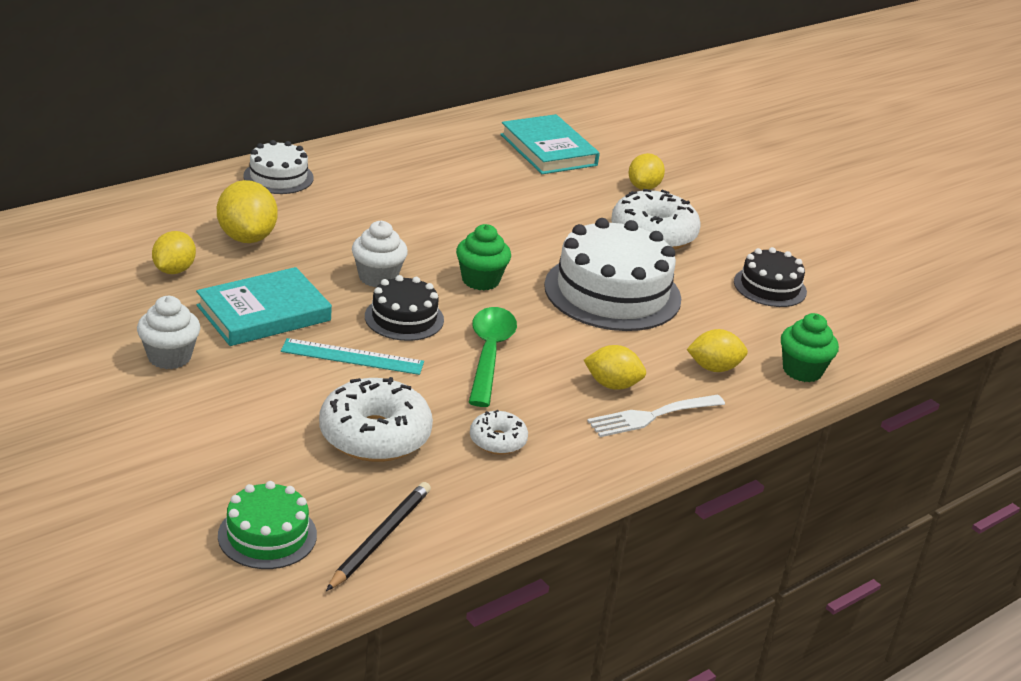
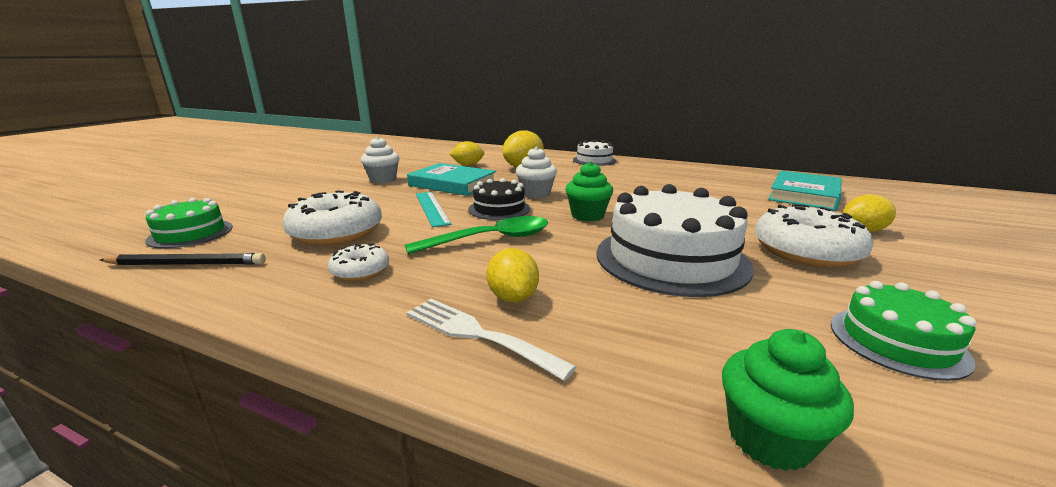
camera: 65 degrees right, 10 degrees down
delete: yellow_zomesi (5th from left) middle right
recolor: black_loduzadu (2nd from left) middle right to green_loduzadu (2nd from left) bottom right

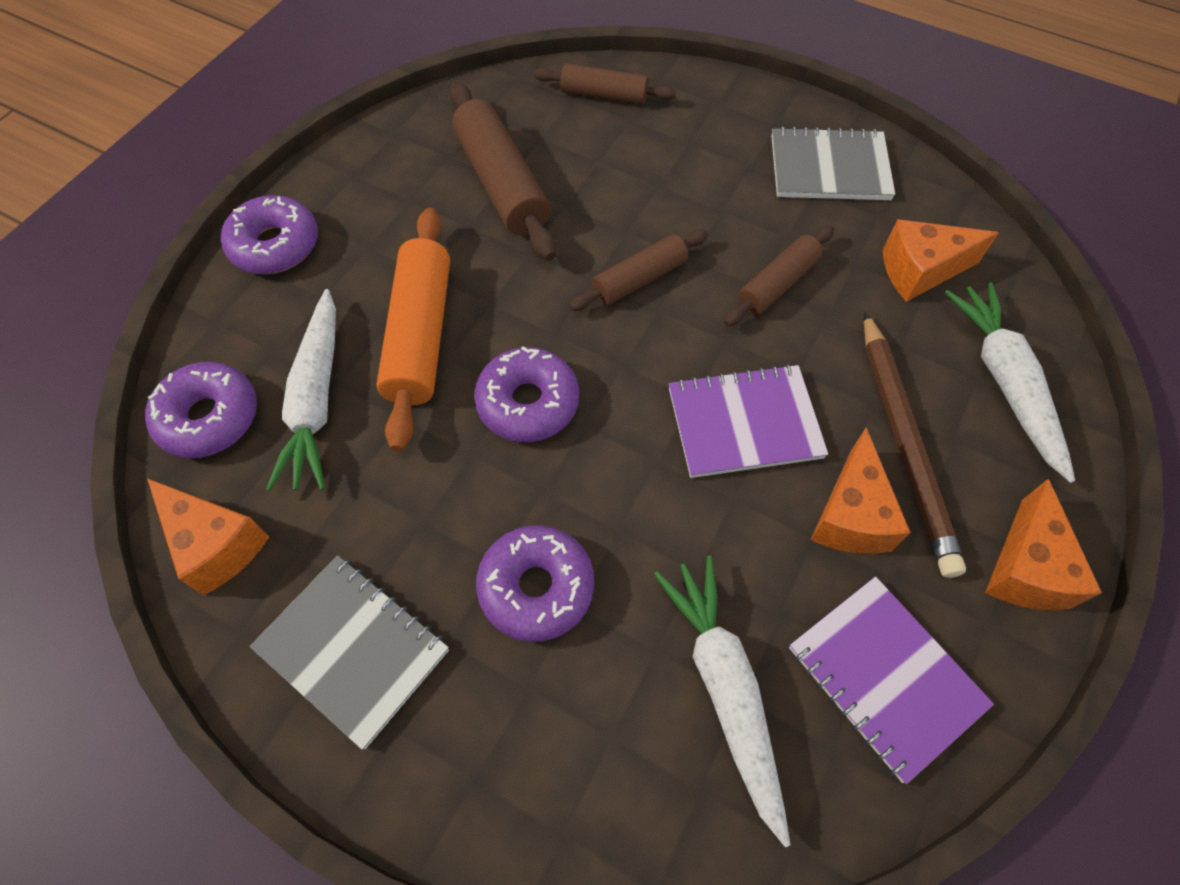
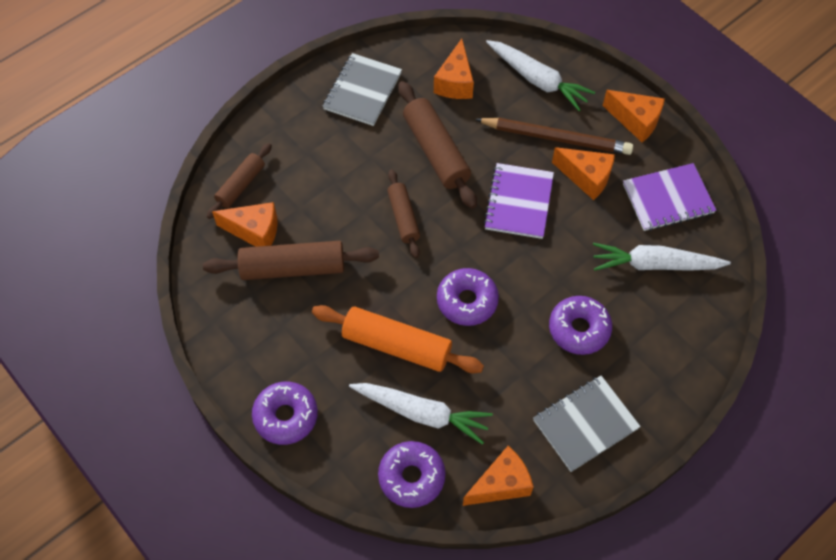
camera: 70 degrees left, 0 degrees up
insert: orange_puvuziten (1st from left) middle left
rotate: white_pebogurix (3rd from left in the first image) middle right = top centre 150 degrees counterclockwise
resize: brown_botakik (4th from left) top centre = top centre x1.63

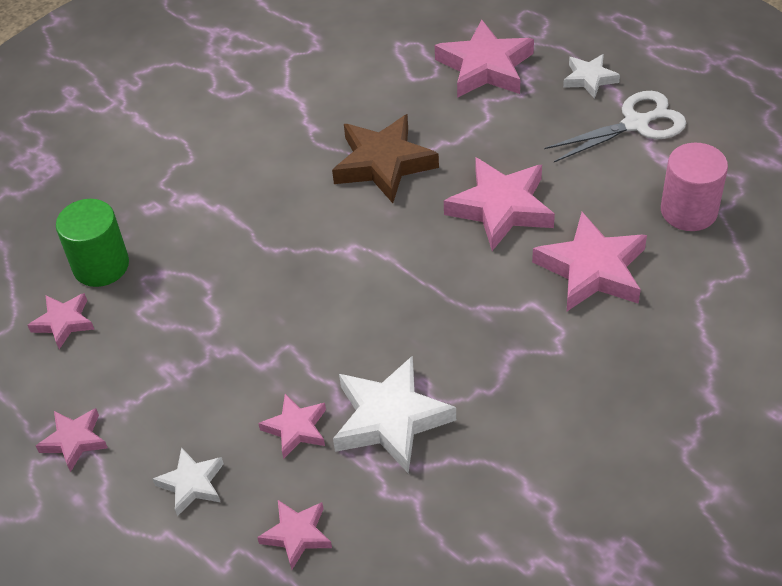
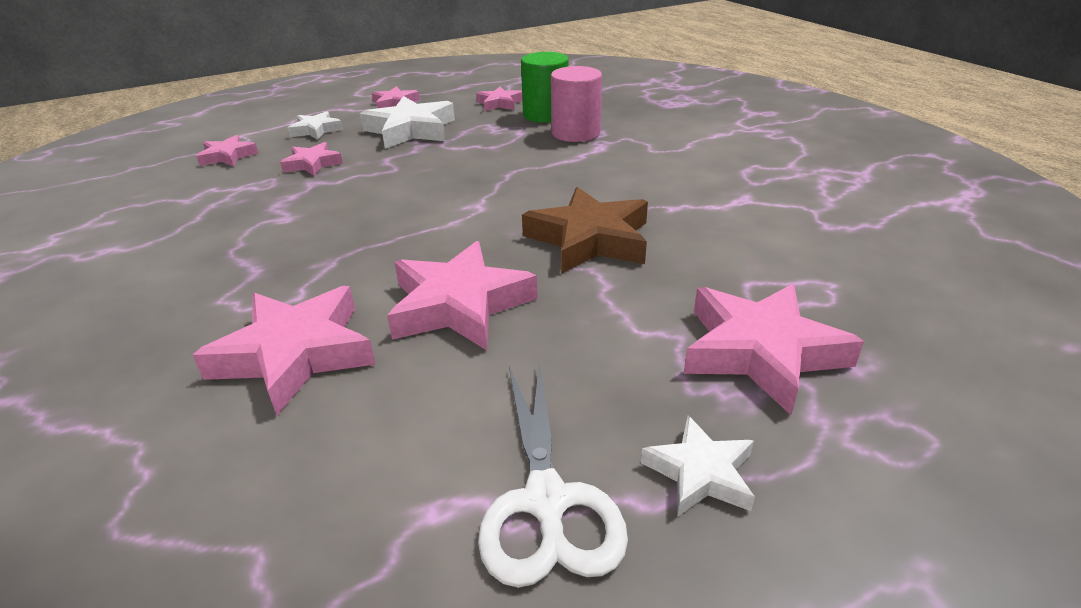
camera: 105 degrees right, 15 degrees down
move: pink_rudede top right to top centre; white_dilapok (2nd from left) bottom centre to top centre

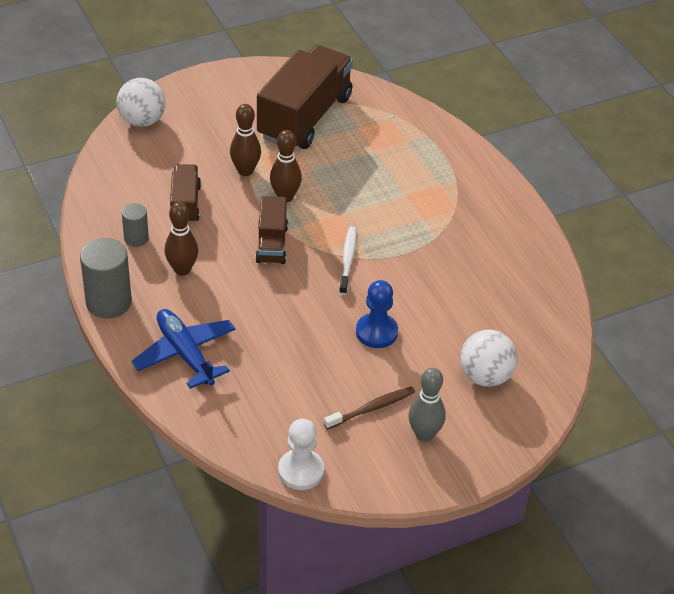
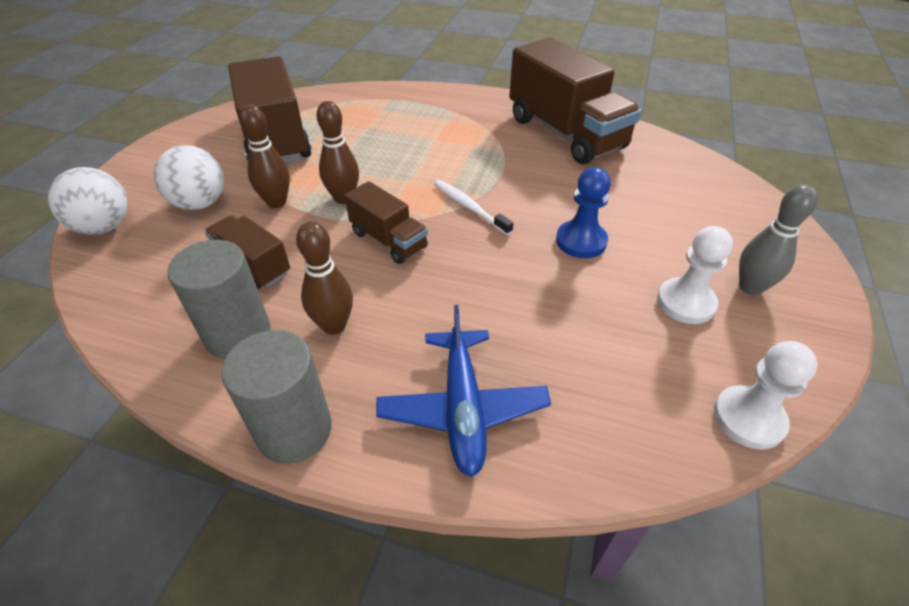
camera: 45 degrees left, 0 degrees up
insert: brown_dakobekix (4th from left) top centre
move: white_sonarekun (2nd from left) middle right to top left
replace: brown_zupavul bottom centre to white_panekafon (1st from left) middle right
rotate: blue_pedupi middle left = centre 105 degrees counterclockwise
resize: grey_rudede (2nd from left in the first image) middle left = middle left x1.78

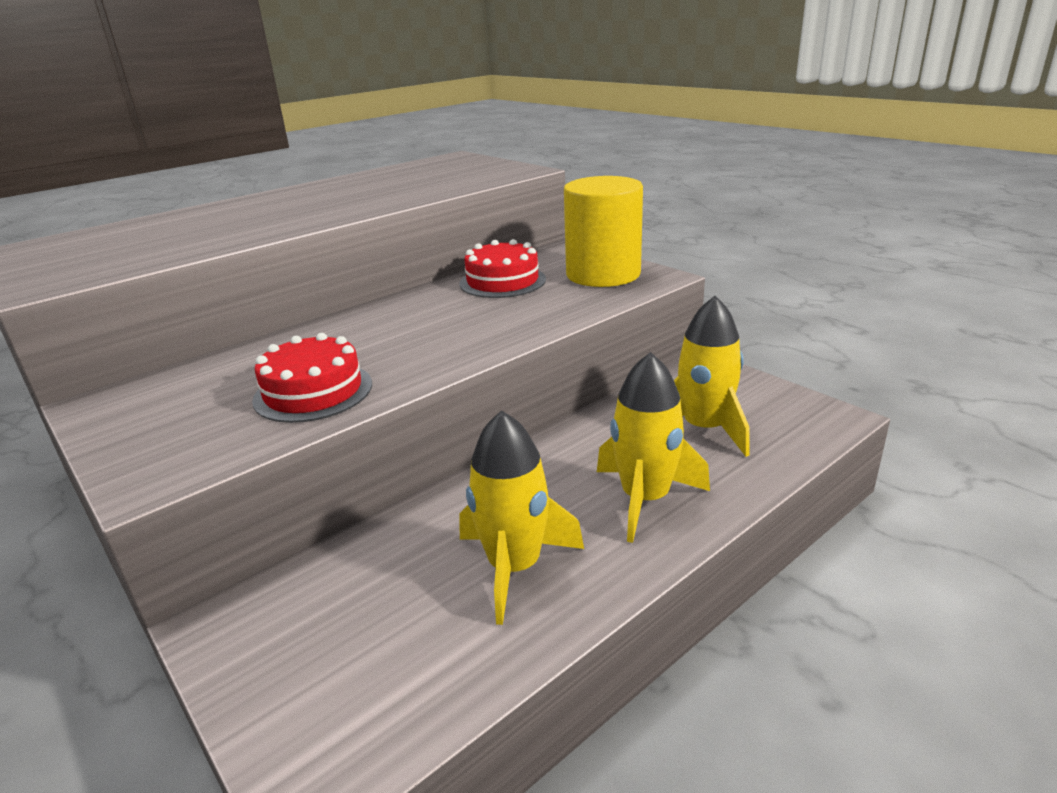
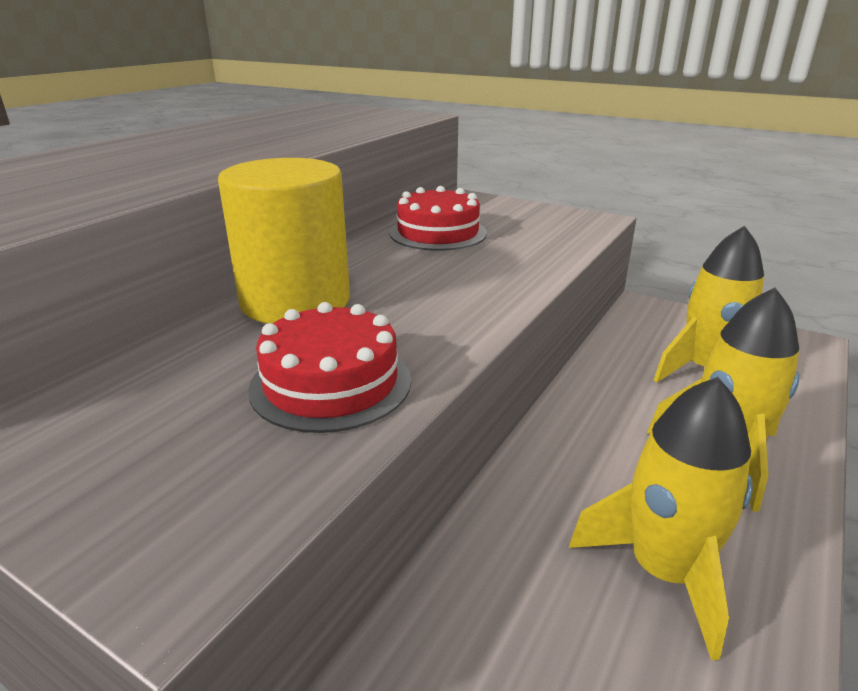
camera: 20 degrees left, 0 degrees up
move: yellow_rudede top centre to middle left

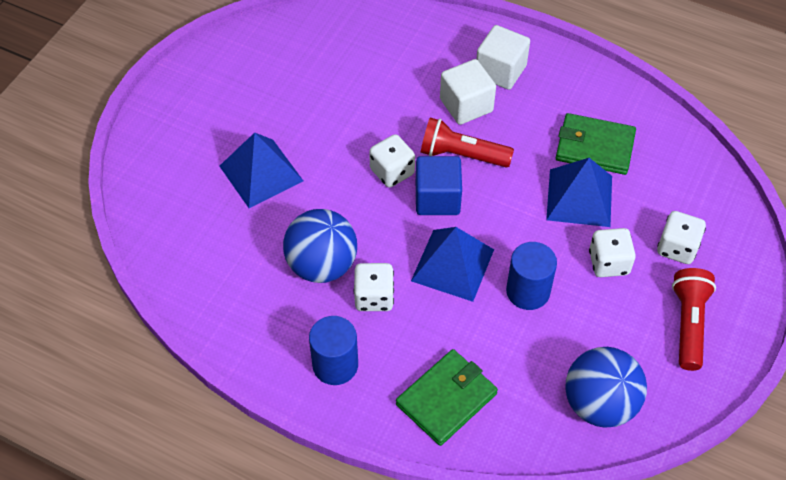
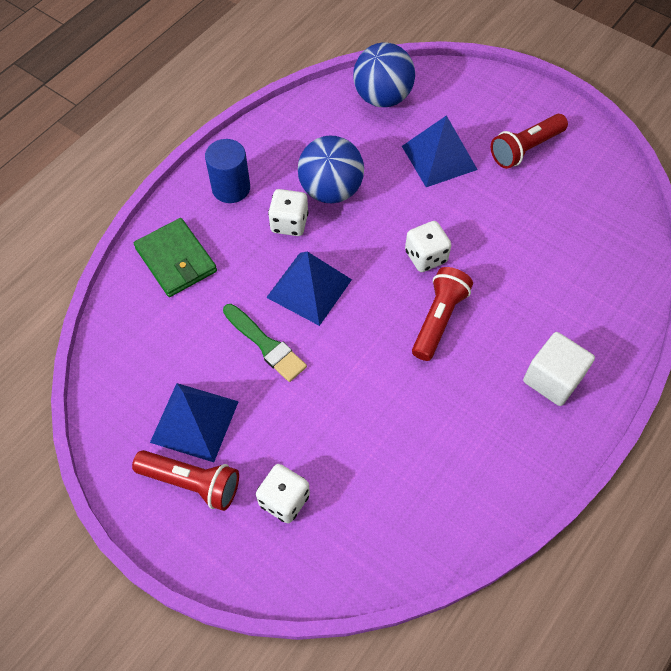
camera: 100 degrees right, 5 degrees up
delete: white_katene (1st from left) top centre; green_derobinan (2nd from left) top right; blue_katene centre; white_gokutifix (3rd from left) middle right
insert: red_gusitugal (3rd from left) top right
move: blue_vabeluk (3rd from left in the first image) middle right to blue_vabeluk (1st from left) middle left; blue_sonarekun (2nd from left) bottom right to top centre
replace: blue_rudede (2nd from left) middle right to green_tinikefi centre

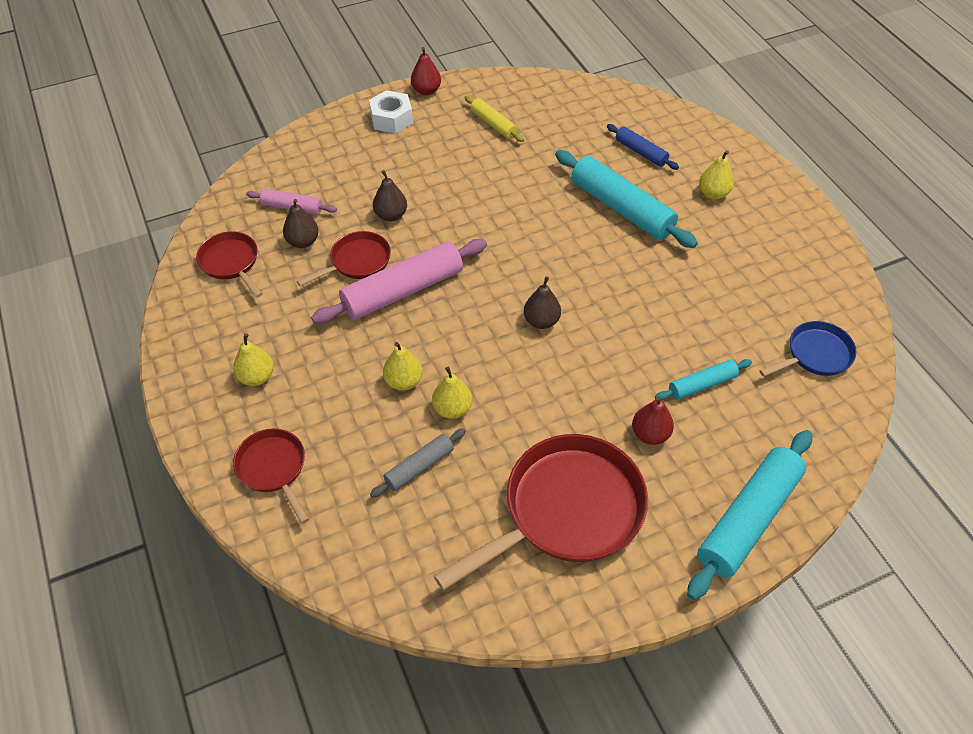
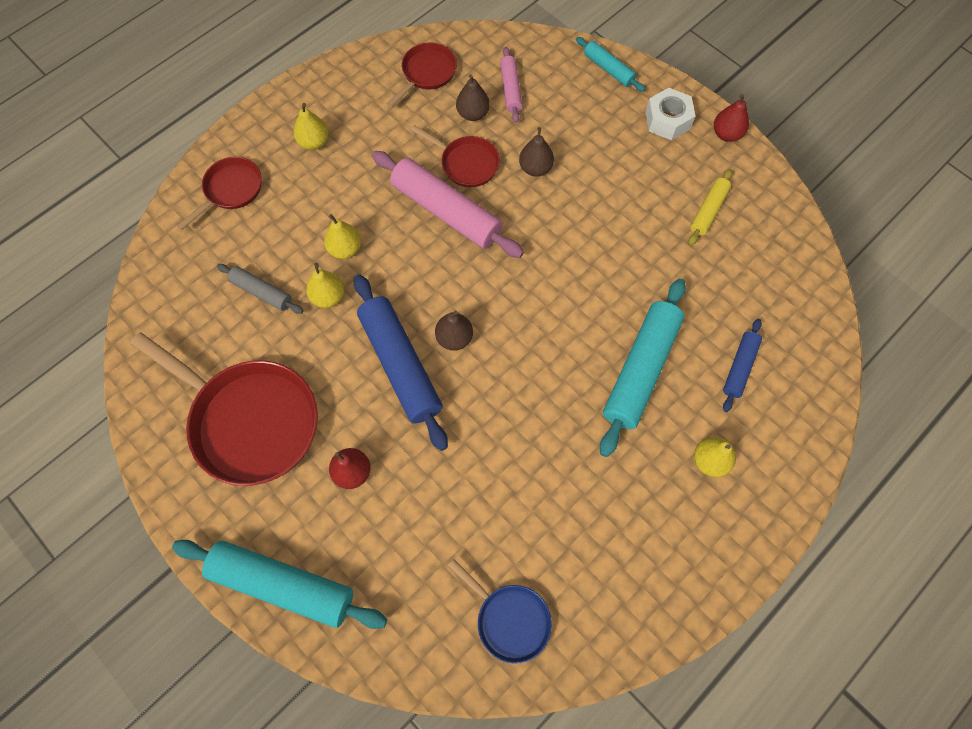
camera: 70 degrees right, 15 degrees up
insert: blue_botakik (1st from left) centre
move: turquoise_botakik (2nd from left) middle right to top centre

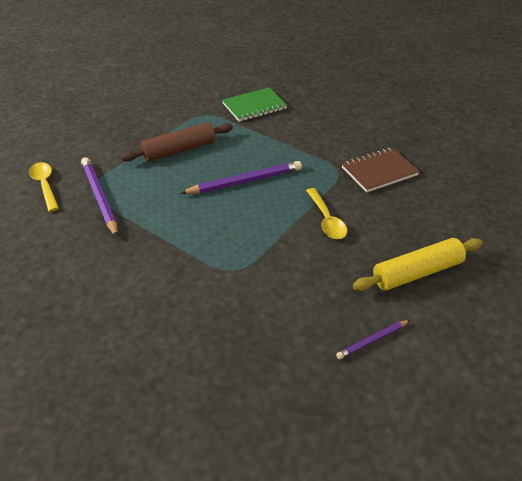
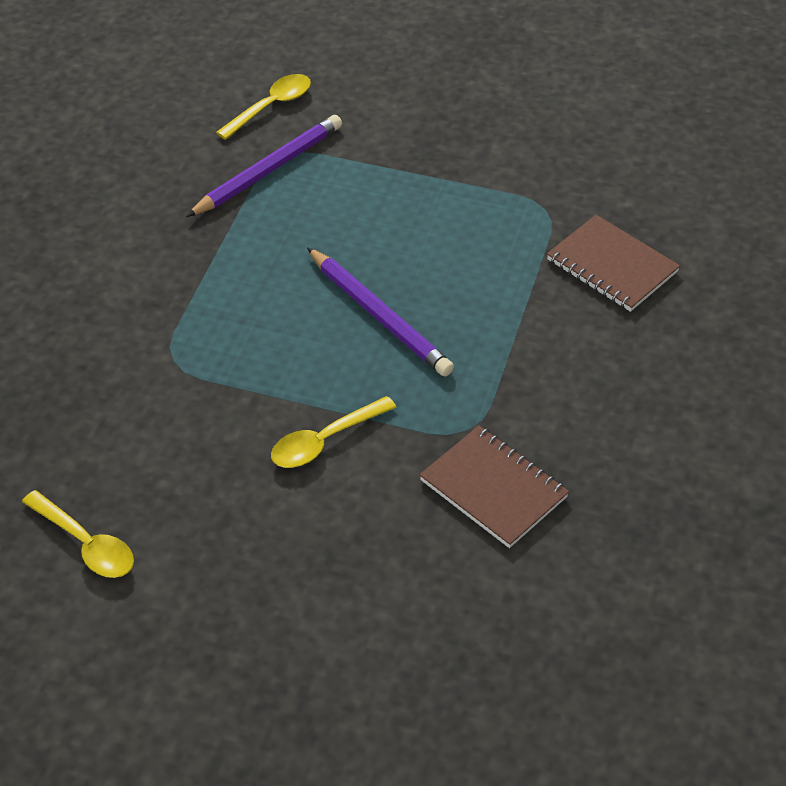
camera: 70 degrees right, 5 degrees up
delete: brown_botakik top centre; yellow_botakik middle right
replace: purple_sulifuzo (3rd from left) bottom right to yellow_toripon (1st from left) bottom left
recolor: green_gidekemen top centre to brown_gidekemen (2nd from left) middle right

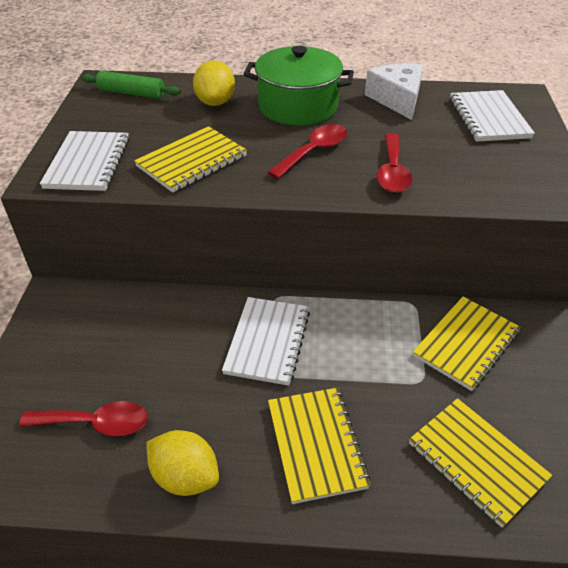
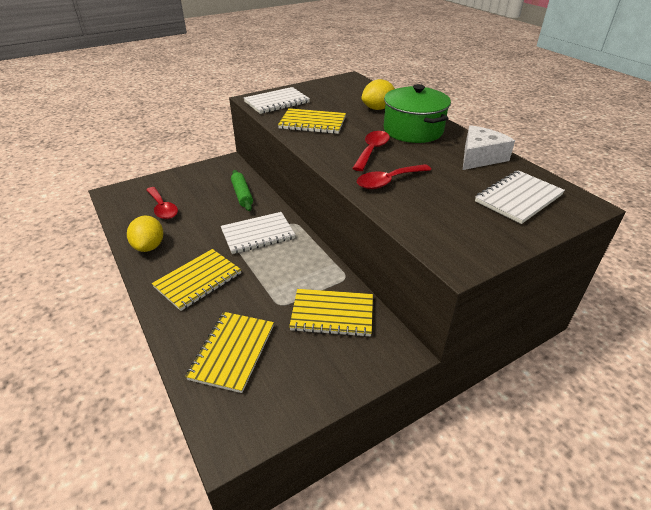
camera: 55 degrees right, 5 degrees down
move: green_botakik top left to centre
rotate: red_toripon (2nd from left) top centre = top centre 75 degrees counterclockwise

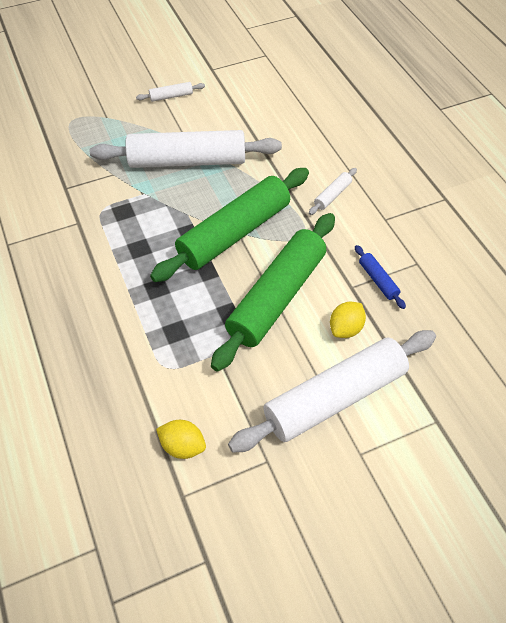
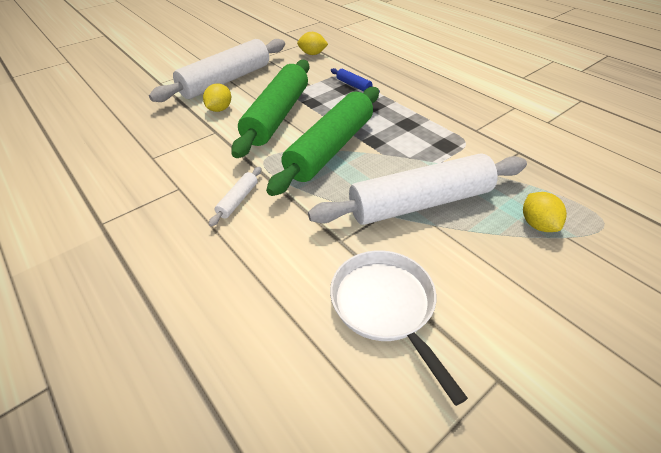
camera: 165 degrees right, 10 degrees down
delete: white_botakik (1st from left) top centre
insert: yellow_zomesi (3rd from left) middle right; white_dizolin bottom centre
move: blue_botakik middle right to top centre

